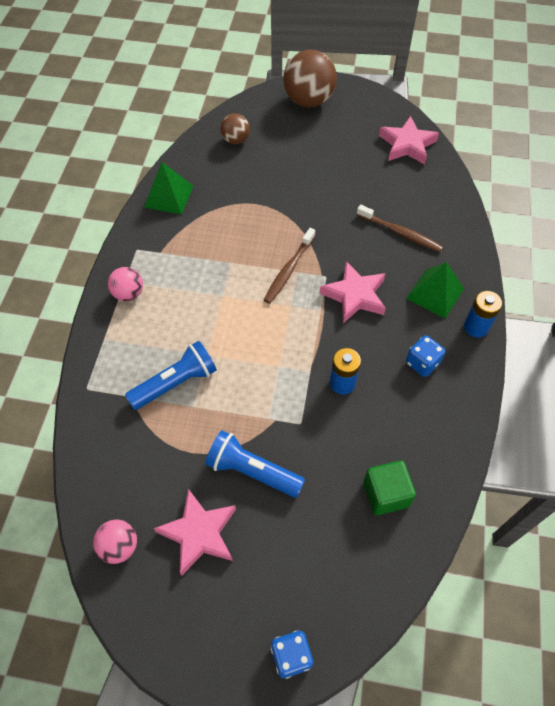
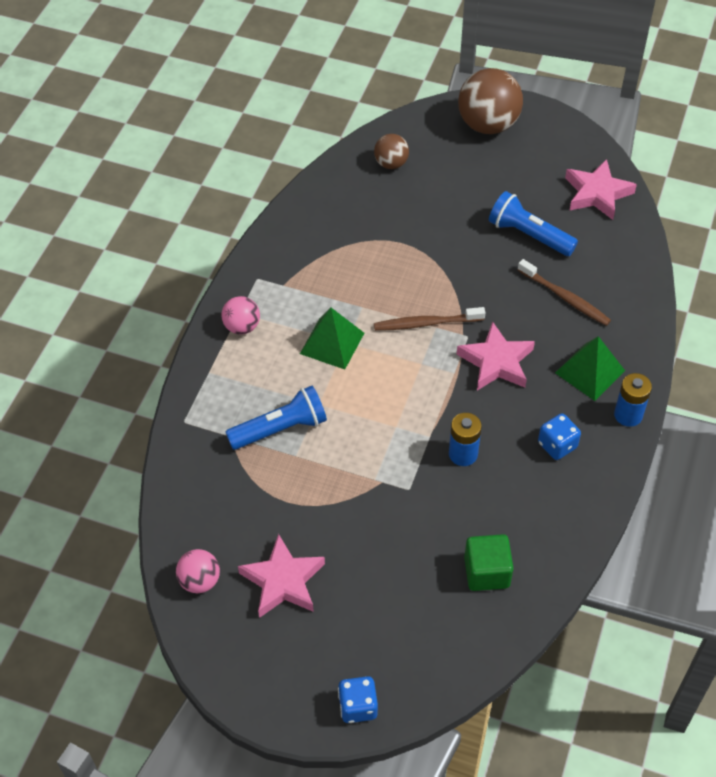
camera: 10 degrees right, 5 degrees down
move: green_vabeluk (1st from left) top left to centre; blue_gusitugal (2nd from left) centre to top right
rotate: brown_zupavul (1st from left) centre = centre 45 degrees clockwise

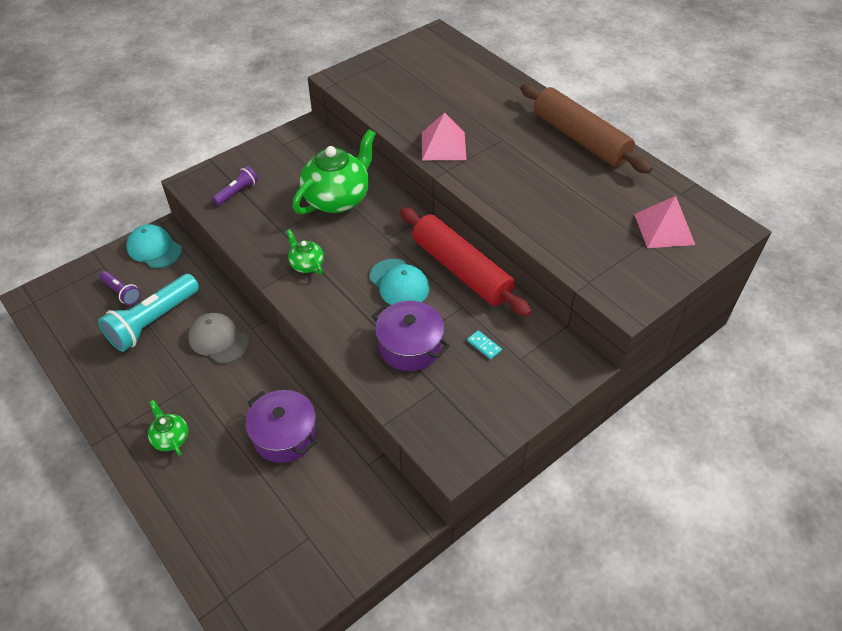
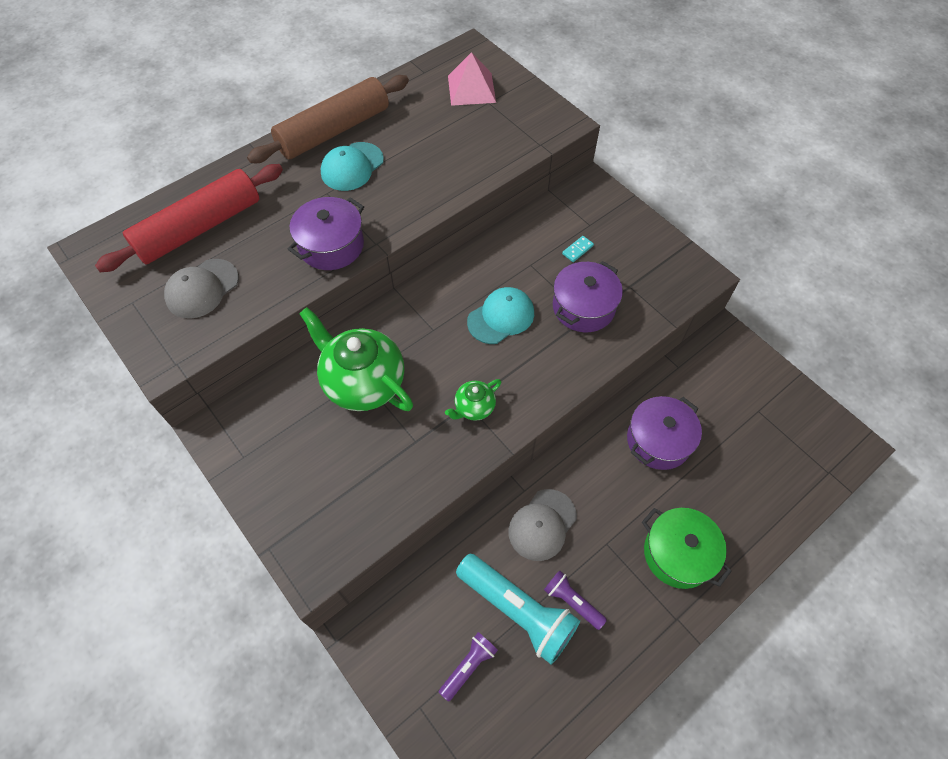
camera: 90 degrees left, 10 degrees up
insert: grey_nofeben (1st from left) middle left
move: purple_gusitugal (2nd from left) top left to bottom centre; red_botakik centre to top left; turquoise_nofeben (1st from left) middle left to top centre
replace: pink_vabeluk (1st from left) top centre to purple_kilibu (1st from left) top centre; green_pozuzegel (1st from left) bottom left to green_kilibu bottom right

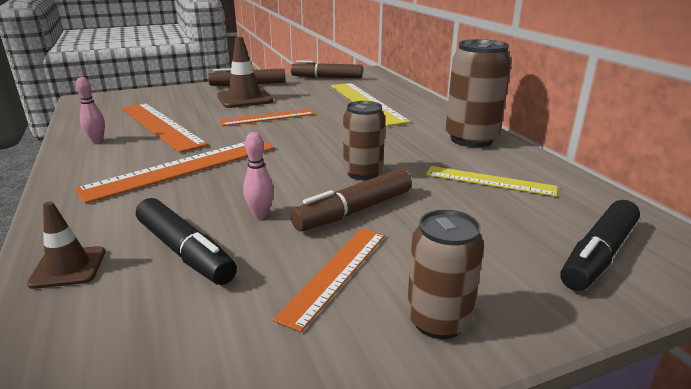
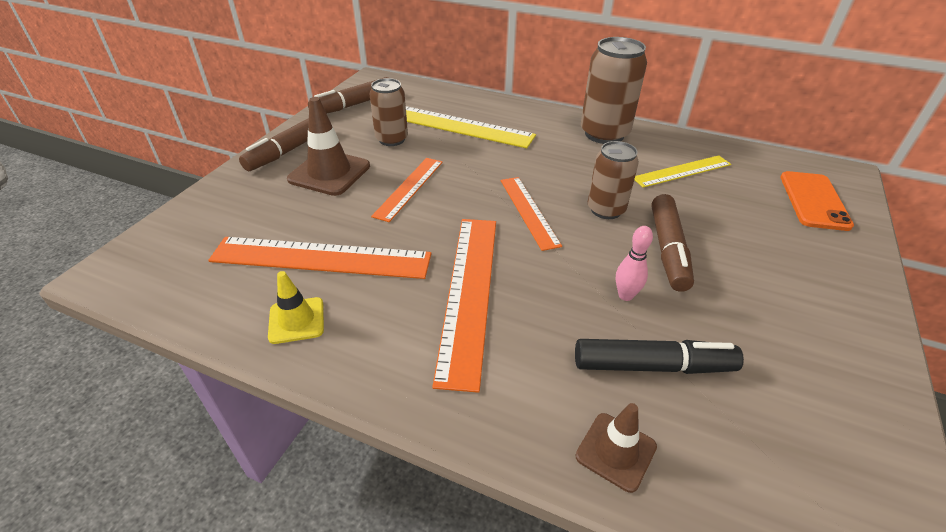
camera: 45 degrees left, 15 degrees up
move: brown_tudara (2nd from left in the first image) bottom centre to brown_tudara (1st from left) top centre; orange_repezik (4th from left) bottom centre to centre
replace: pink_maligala (1st from left) top left to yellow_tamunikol middle left; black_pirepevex (2nd from left) middle right to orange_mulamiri middle right

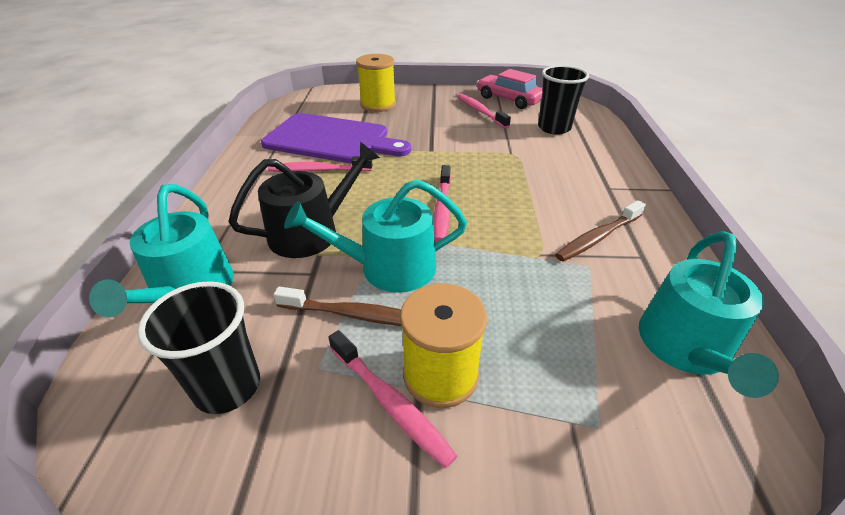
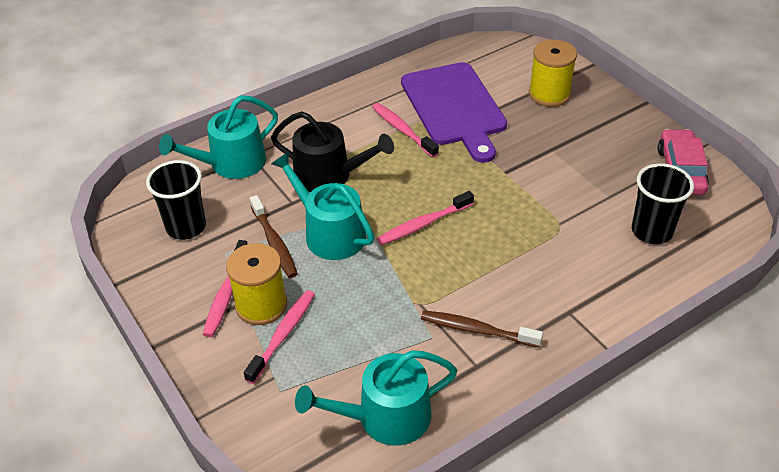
camera: 55 degrees right, 5 degrees up
move: pink_zupavul (4th from left in the first image) top centre to pink_zupavul (2nd from left) bottom centre

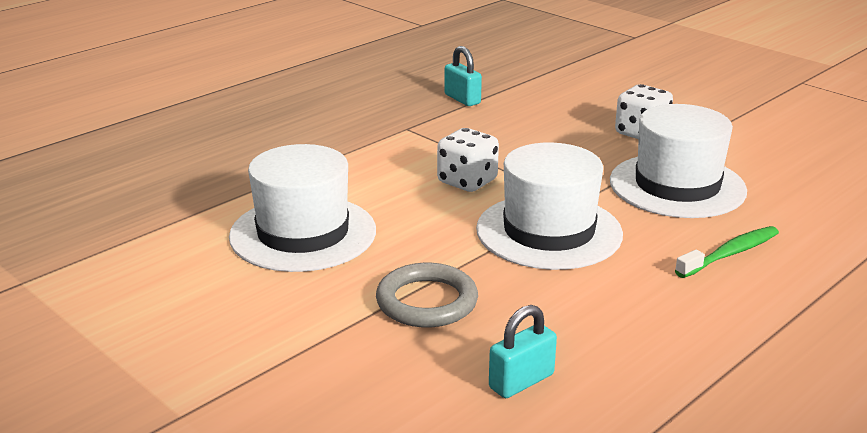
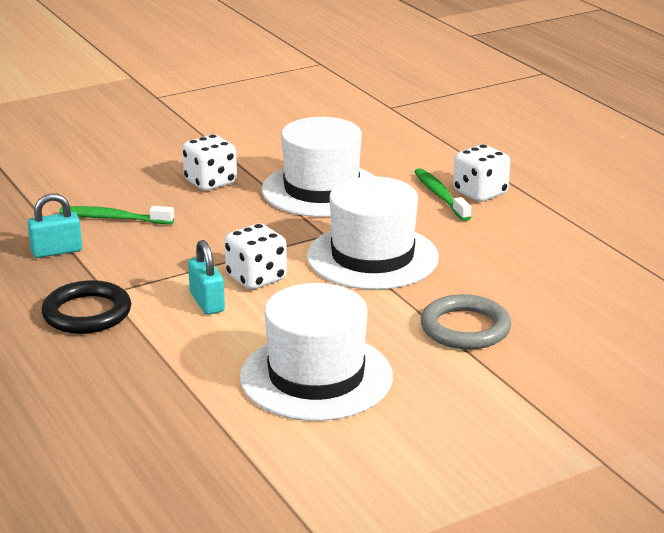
camera: 75 degrees left, 0 degrees up
insert: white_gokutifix (3rd from left) top right; green_zupavul (1st from left) middle left; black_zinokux middle left
move: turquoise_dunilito (2nd from left) bottom centre to middle left

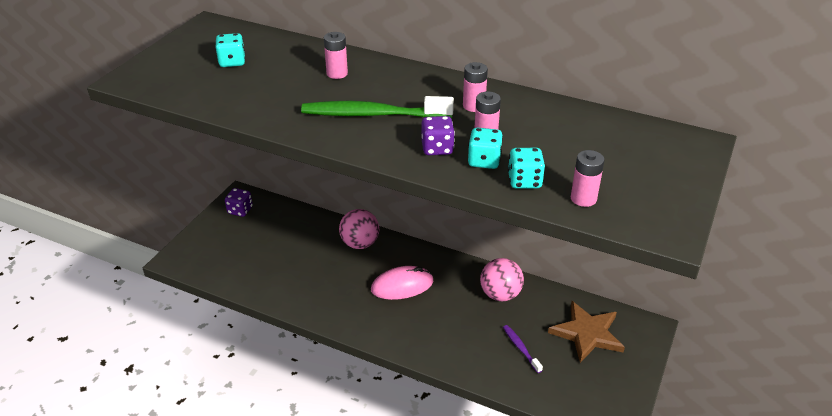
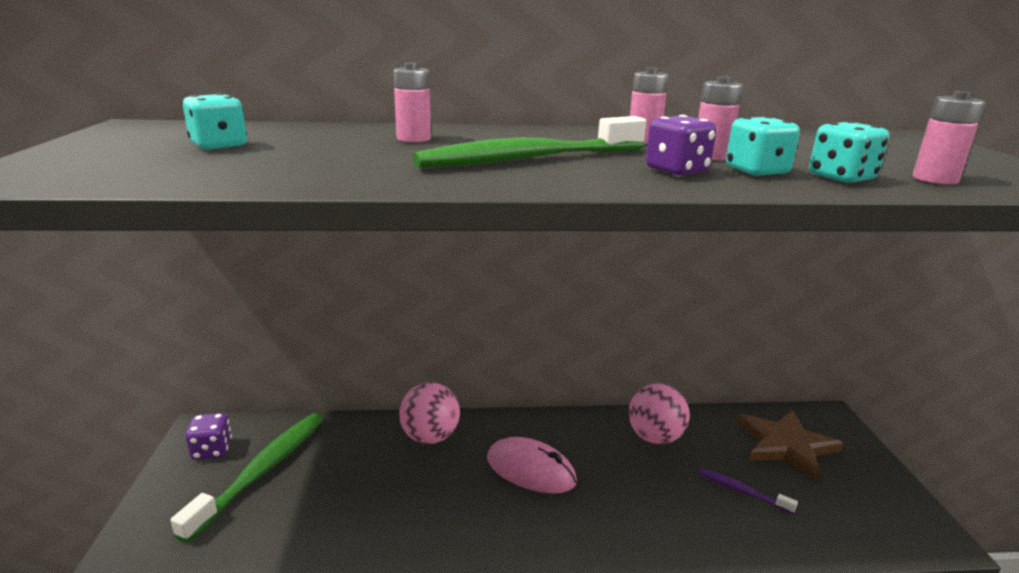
camera: 30 degrees left, 15 degrees down
insert: green_zupavul (1st from left) bottom left
rotate: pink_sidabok bottom centre = bottom centre 75 degrees clockwise

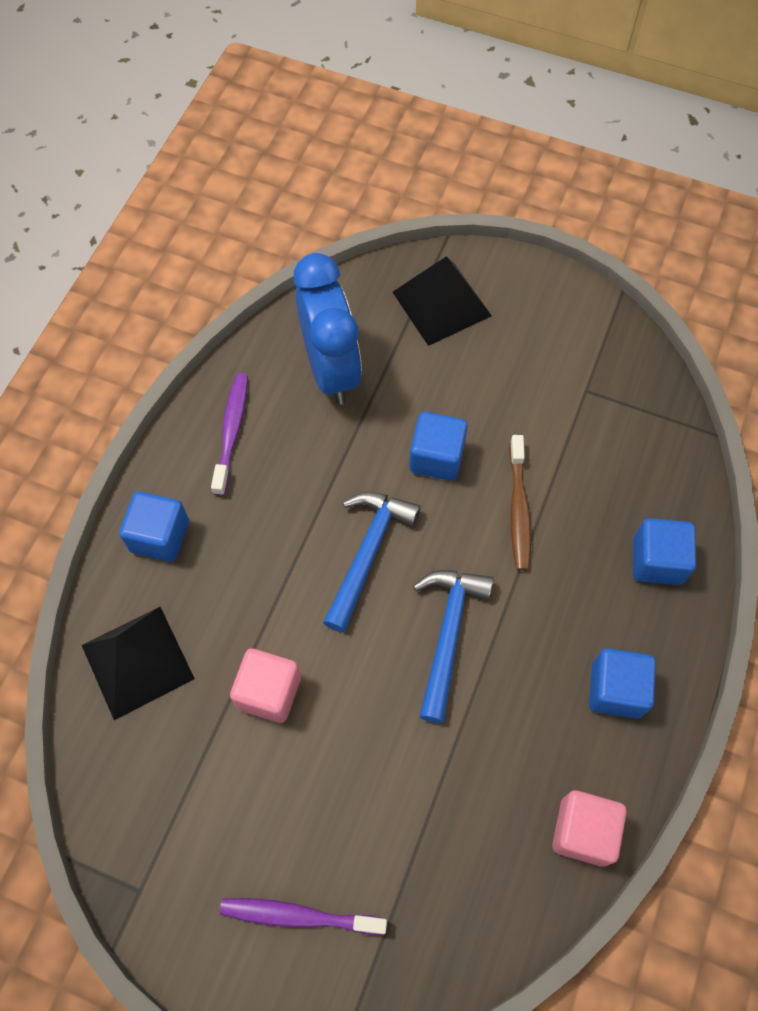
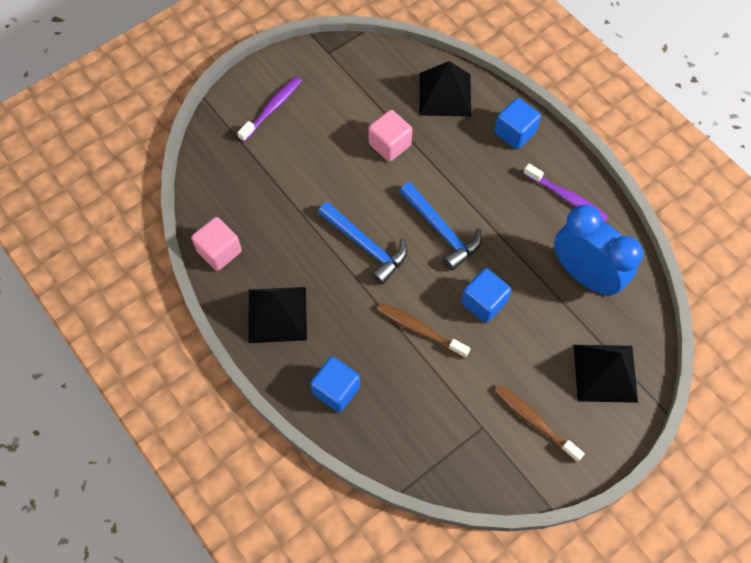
camera: 120 degrees right, 0 degrees up
insert: brown_zupavul (2nd from left) bottom right
replace: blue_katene (3rd from left) bottom right to black_vabeluk (1st from left) centre
rotate: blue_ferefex top centre = middle right 150 degrees counterclockwise

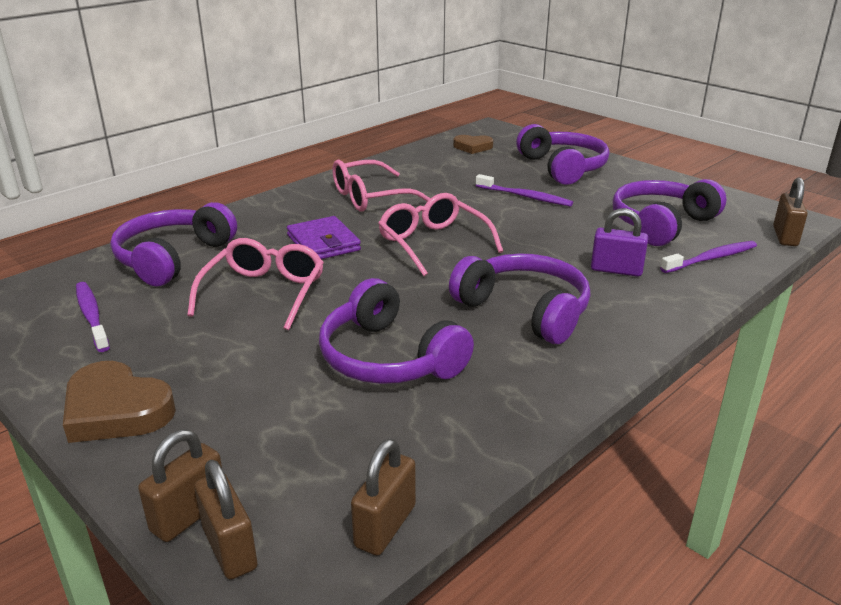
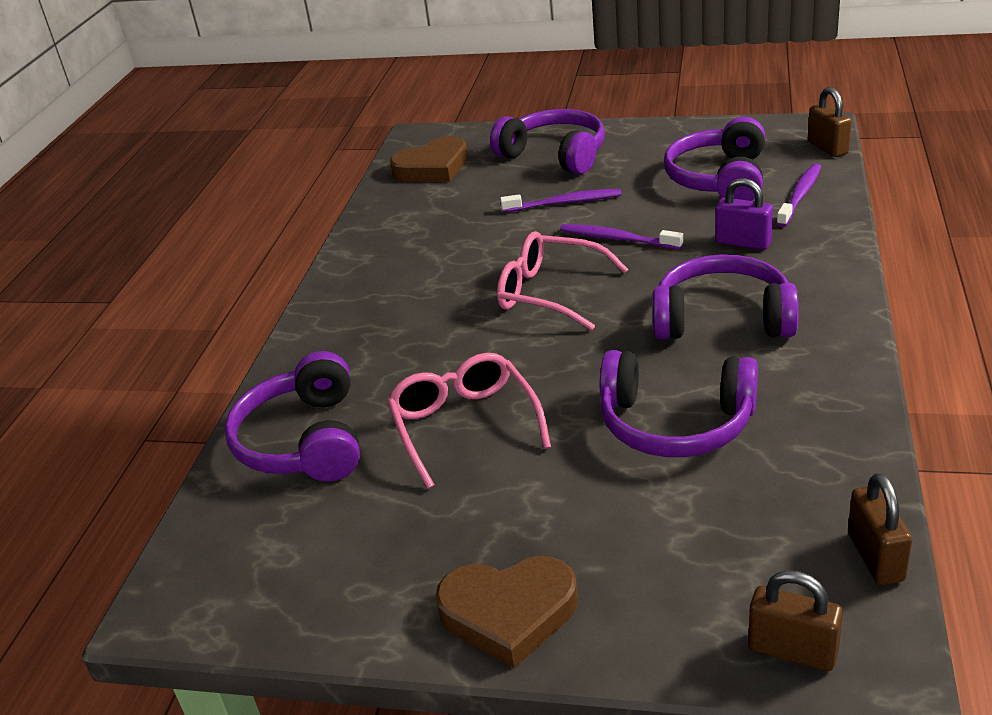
camera: 30 degrees left, 5 degrees up
delete: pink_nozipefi (2nd from left) top centre; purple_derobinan centre; brown_dunilito (1st from left) bottom left
move: purple_zupavul (1st from left in the first image) middle left to purple_zupavul (2nd from left) top centre
rotate: purple_dunilito middle right = top right 45 degrees clockwise
resize: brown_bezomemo (2nd from left in the first image) top centre = top centre x1.62

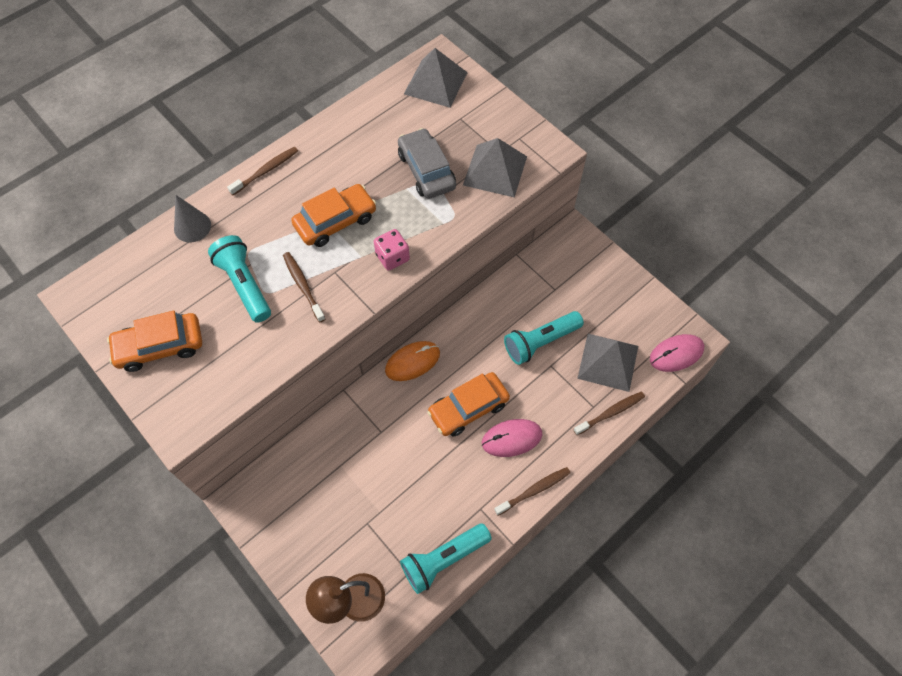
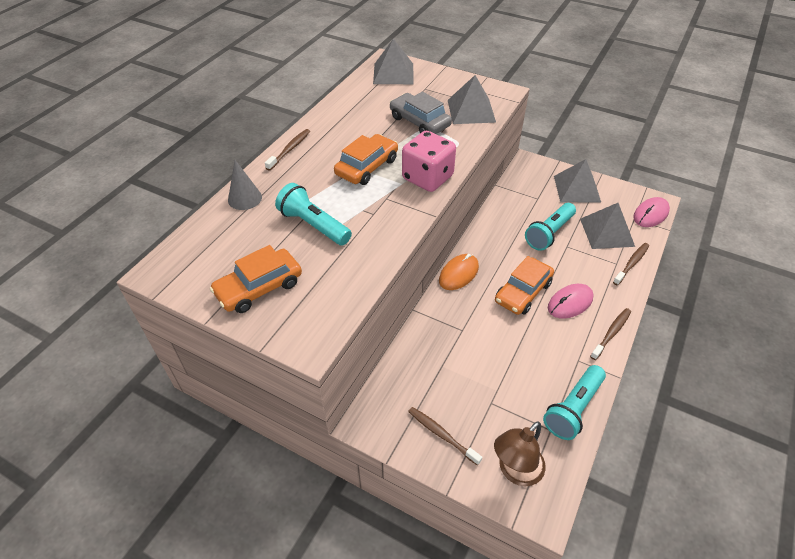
camera: 20 degrees left, 15 degrees down
insert: grey_vabeluk (3rd from left) top right
move: brown_zupavul (2nd from left) centre to bottom centre
resize: pink_gokutifix centre = top centre x1.71

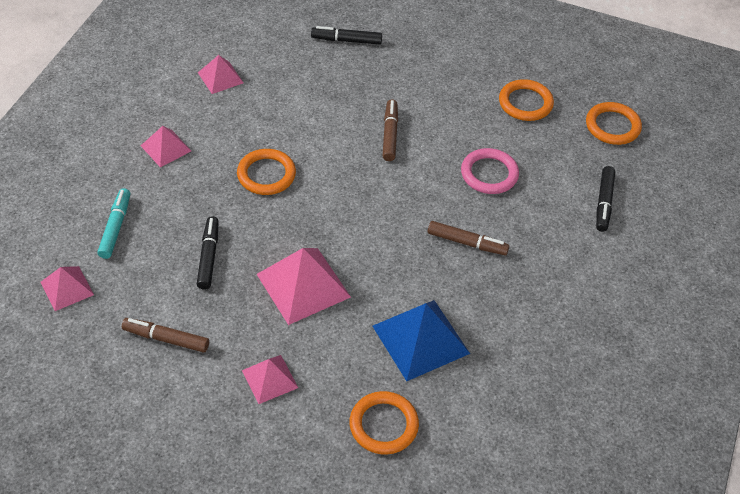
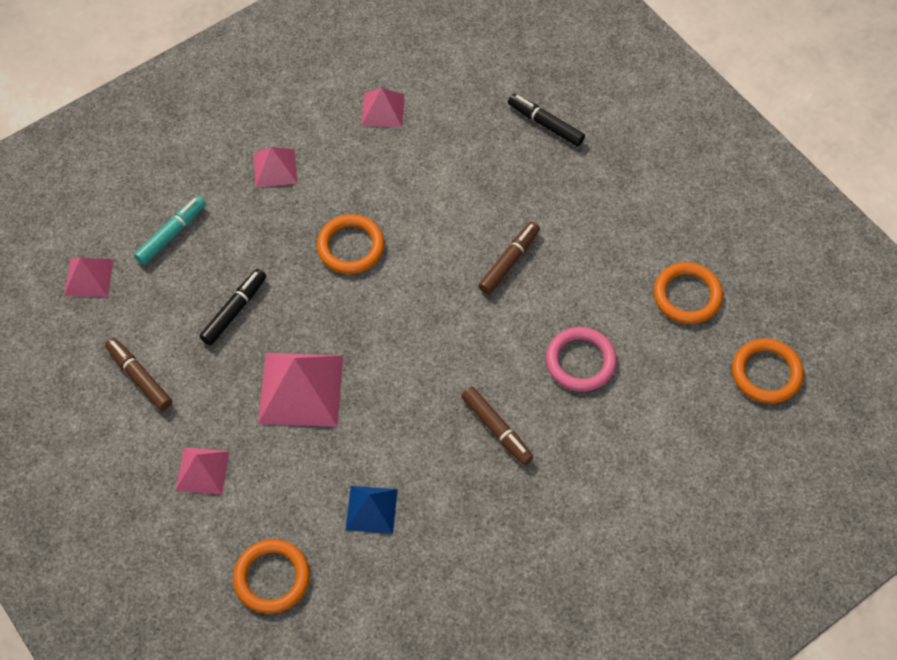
camera: 35 degrees right, 10 degrees up
delete: black_pirepevex (3rd from left) middle right
resize: blue_vabeluk bottom centre = bottom centre x0.58

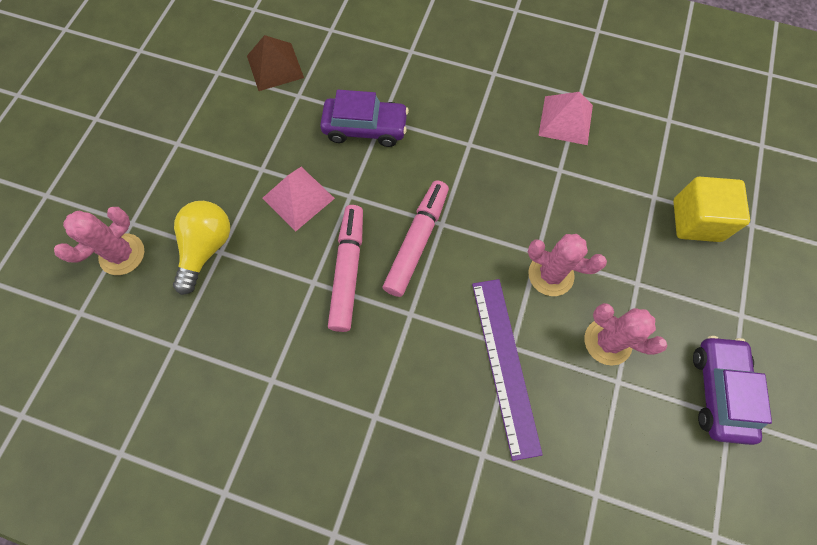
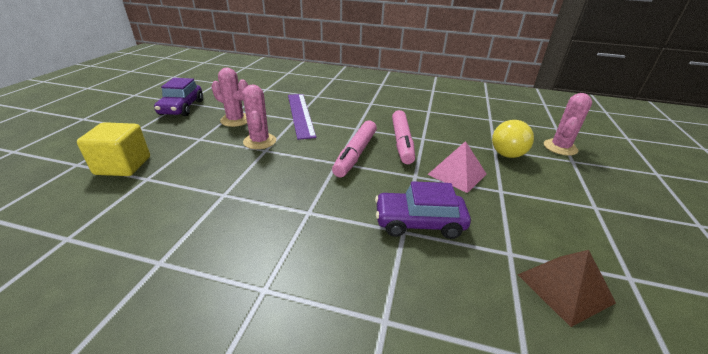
camera: 175 degrees right, 35 degrees down
delete: pink_vabeluk (2nd from left) top right
rotate: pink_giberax (2nd from left) middle right = top centre 60 degrees clockwise

